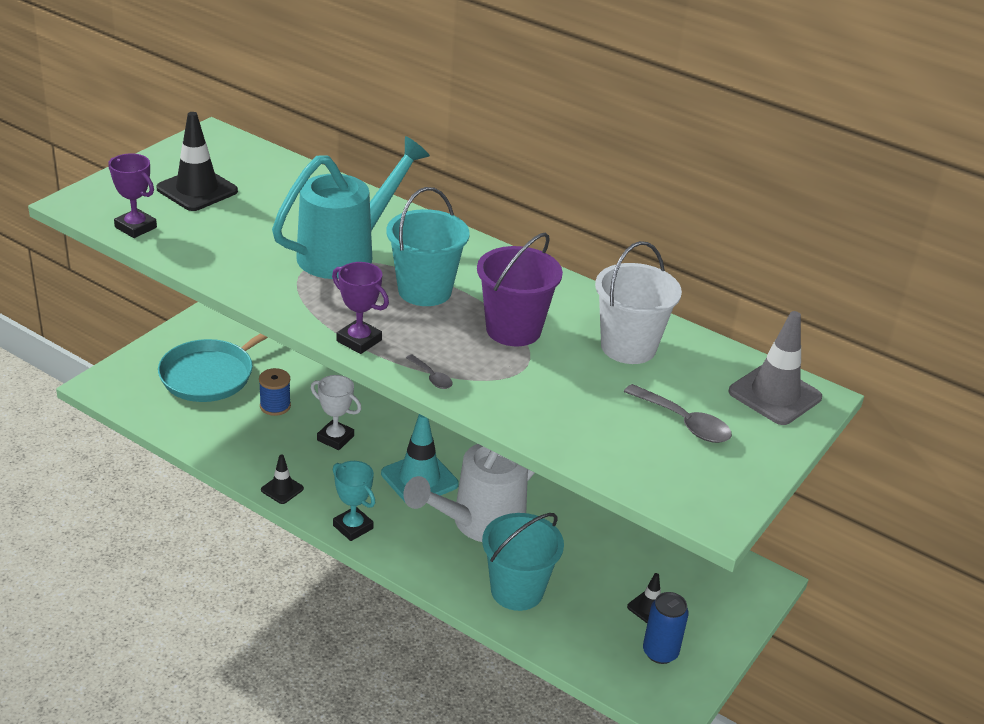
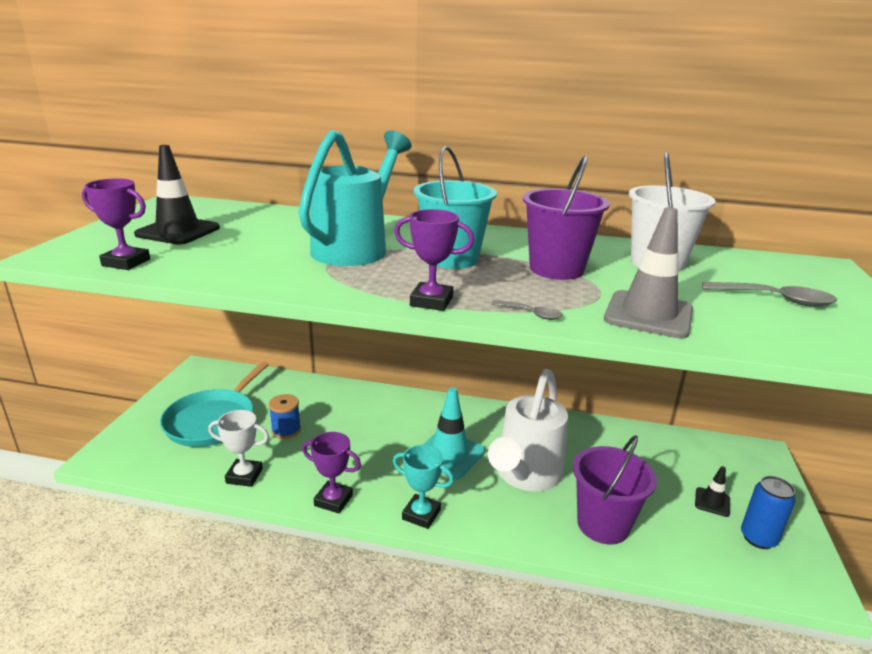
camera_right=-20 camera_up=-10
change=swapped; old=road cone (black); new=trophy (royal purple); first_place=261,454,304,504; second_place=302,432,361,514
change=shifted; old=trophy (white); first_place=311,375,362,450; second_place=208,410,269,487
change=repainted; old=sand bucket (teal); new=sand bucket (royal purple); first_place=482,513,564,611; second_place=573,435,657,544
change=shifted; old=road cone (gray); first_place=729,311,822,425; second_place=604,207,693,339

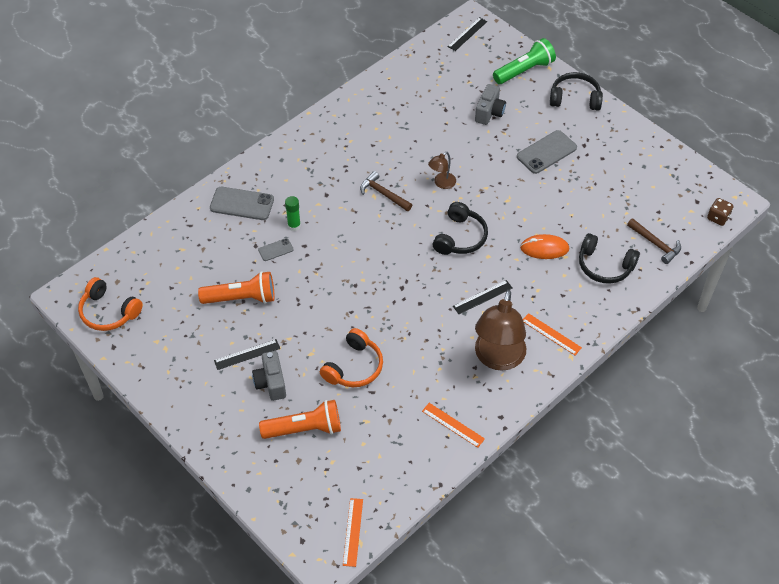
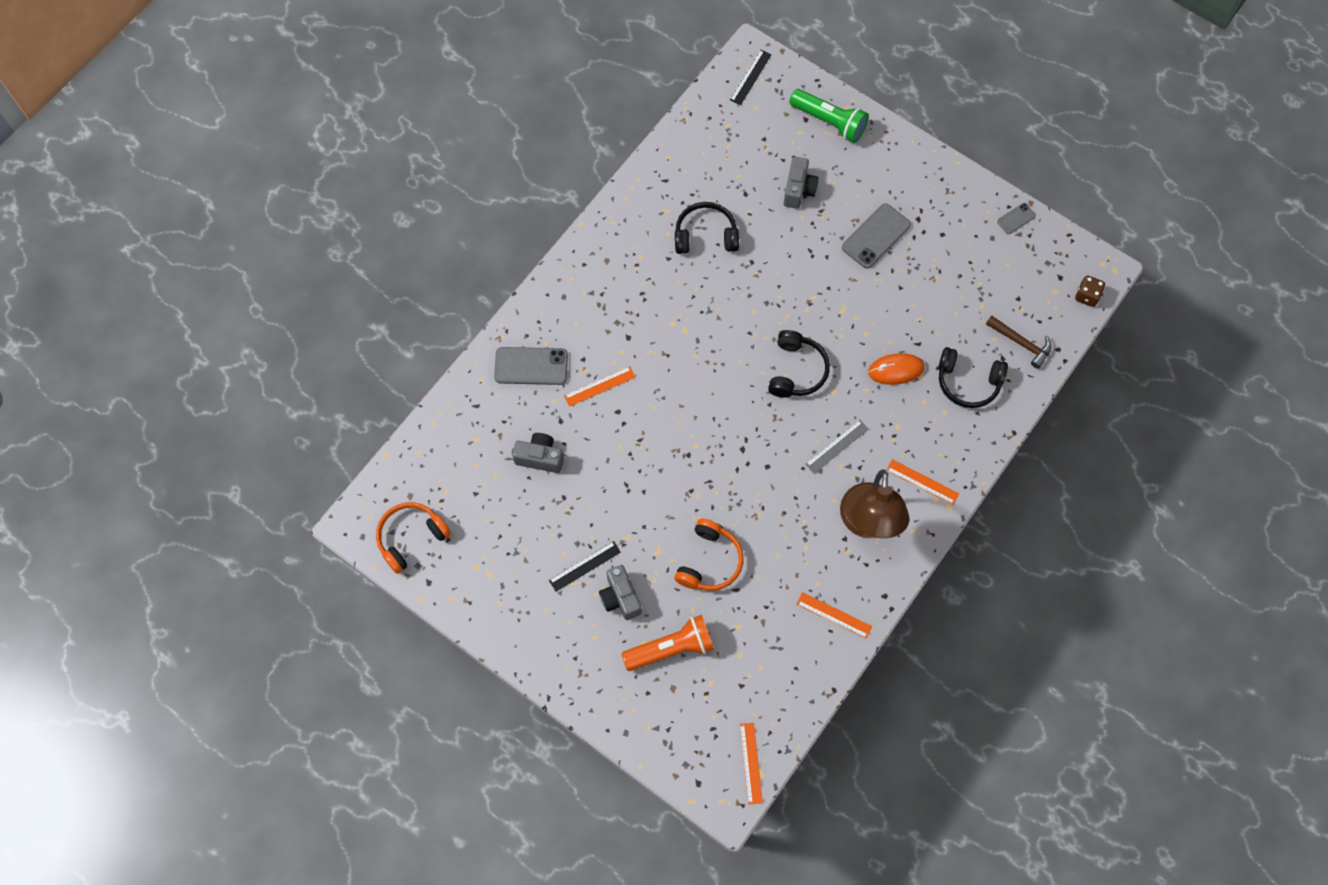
camera_right=-10 camera_up=15
change=rotated; old=over-ear headphones (bright orange); first_place=78,277,143,331; second_place=376,502,451,574; degrees=120
change=gone; old=pocket torch (bright orange); first_place=198,271,275,304
change=shifted; old=smartphone (gray); first_place=258,238,294,261; second_place=997,203,1036,234
change=swapped; old=glue stick (green); new=straightedge (bright orange); first_place=285,196,301,231; second_place=564,366,636,407
change=gone; old=hammer (russet); first_place=360,171,412,211
change=gone; old=desk lamp (russet); first_place=428,152,456,189
change=repainted; old=straightedge (black); new=straightedge (gray); first_place=453,280,513,314; second_place=805,420,869,474
change=rotated; old=pocket torch (green); first_place=493,38,556,84; second_place=789,89,869,143; degrees=75
change=shifted; old=over-ear headphones (black); first_place=550,72,603,111; second_place=675,202,739,254
change=new; new=compact camera (gray); second_place=512,433,564,473

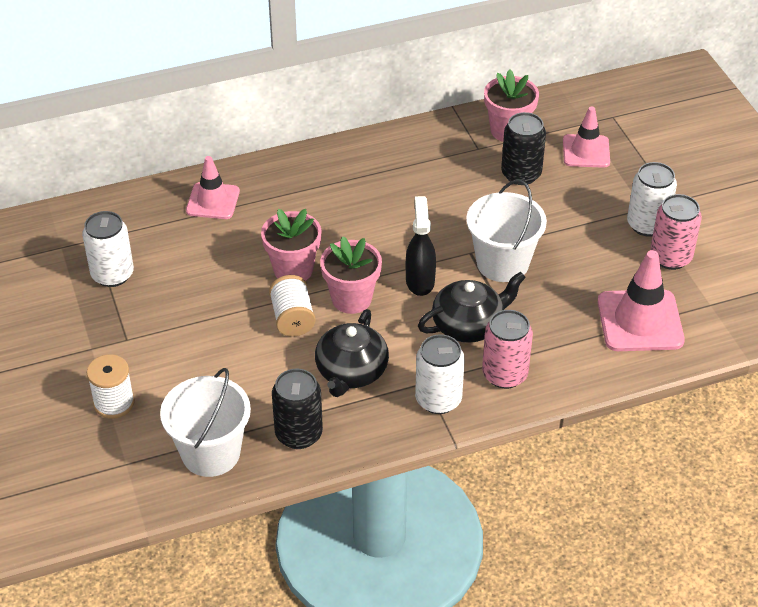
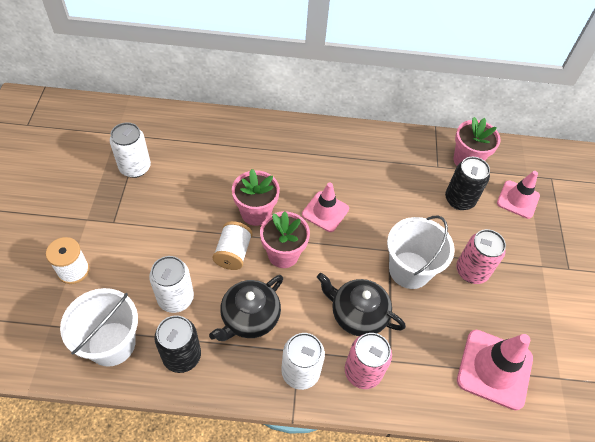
camera_right=20 camera_up=10
change=shifted; old=road cone (rosy); first_place=186,156,240,219; second_place=302,183,349,232
change=gone; old=spray cleaner (black); first_place=406,196,436,296
change=rotated; old=teapot (black); first_place=418,272,526,343; second_place=317,273,406,336; degrees=-150
change=shifted; old=can (white); first_place=627,162,677,237; second_place=149,256,194,313
change=shifted; old=can (rosy); first_place=650,194,702,270; second_place=456,229,506,284

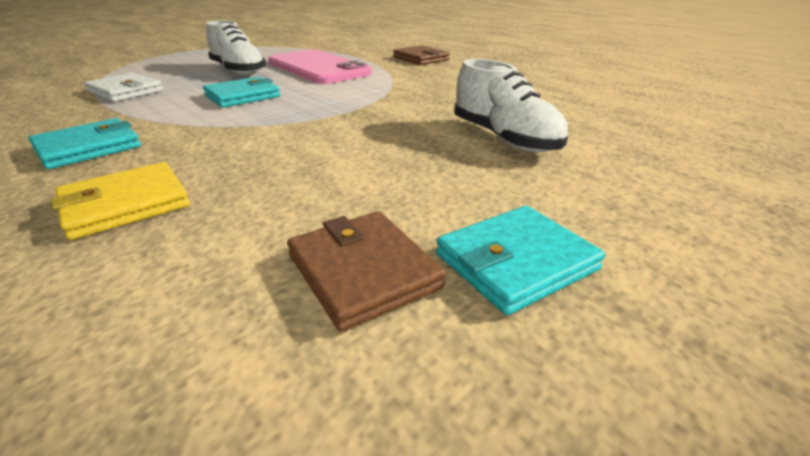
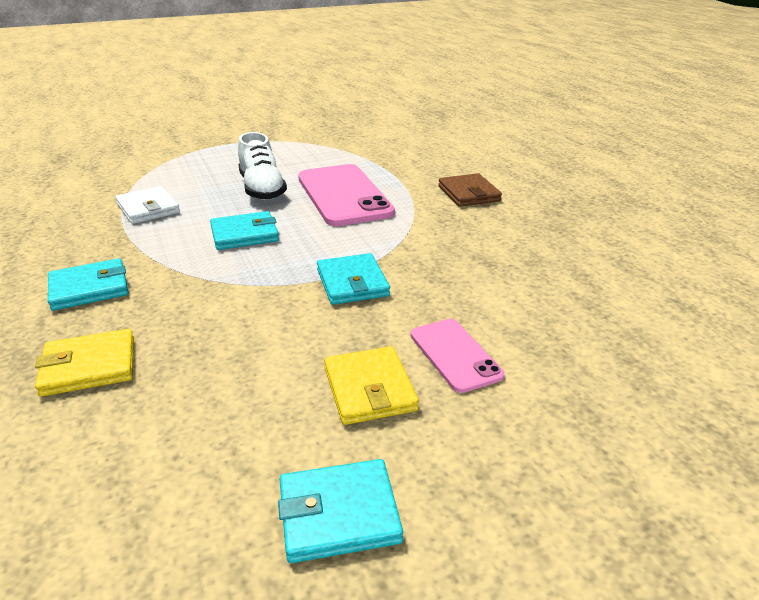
camera_right=20 camera_up=0
change=gone; old=billfold (russet); first_place=287,211,445,332
change=swapped; old=lace-up shoe (white); new=smartphone (rosy); first_place=454,59,568,153; second_place=411,319,504,393
change=new; new=billfold (teal); second_place=317,253,390,305
change=new; new=billfold (golden); second_place=324,346,419,425

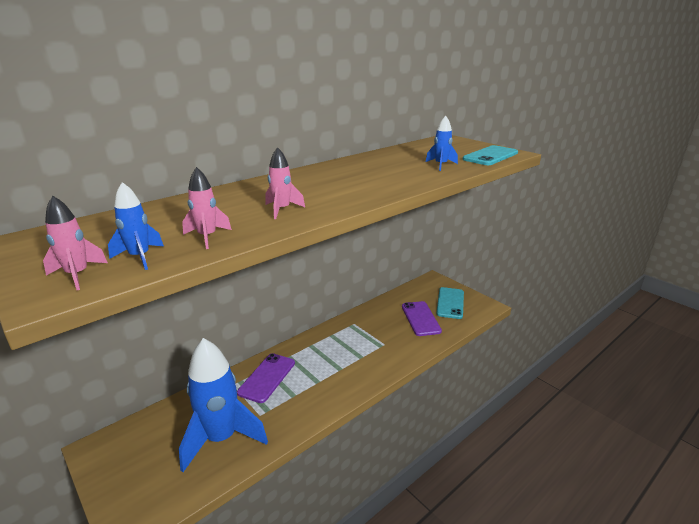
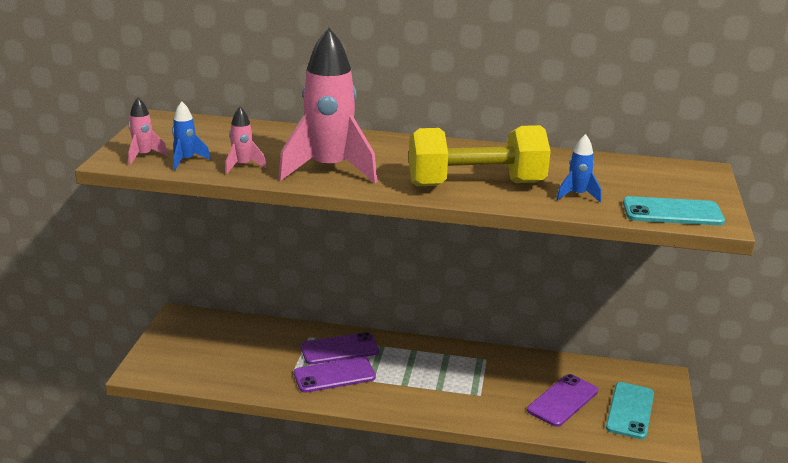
camera_right=50 camera_up=0
change=gone; old=toy rocket (cobalt); first_place=179,338,268,472
change=scaled; old=toy rocket (rosy); first_place=265,147,305,219; second_place=278,27,378,183; factor=2.28
change=rotated; old=smartphone (teal); first_place=436,287,464,319; second_place=606,382,654,439; degrees=-45
change=new; new=smartphone (royal purple); second_place=294,357,376,393
change=new; new=dumbbell (golden); second_place=409,125,551,186

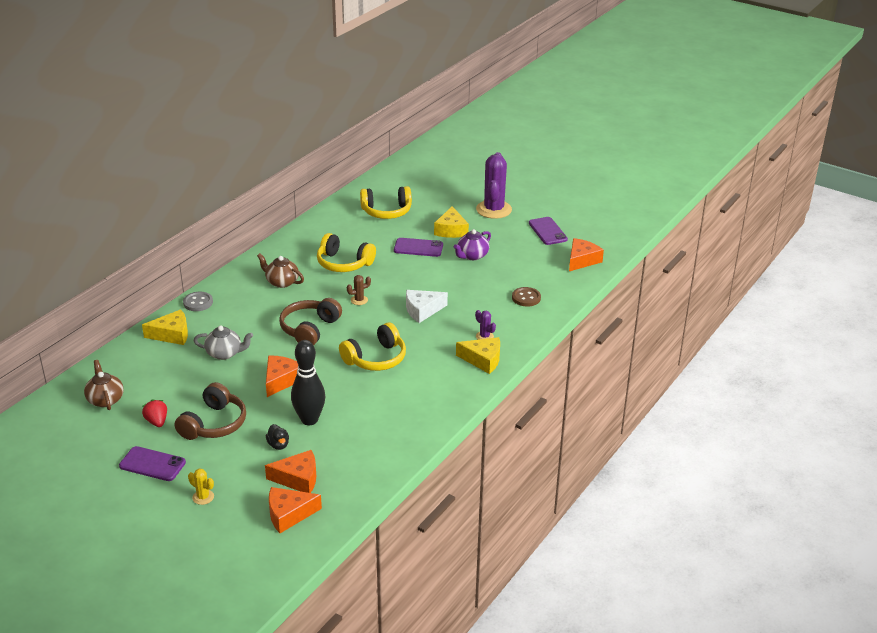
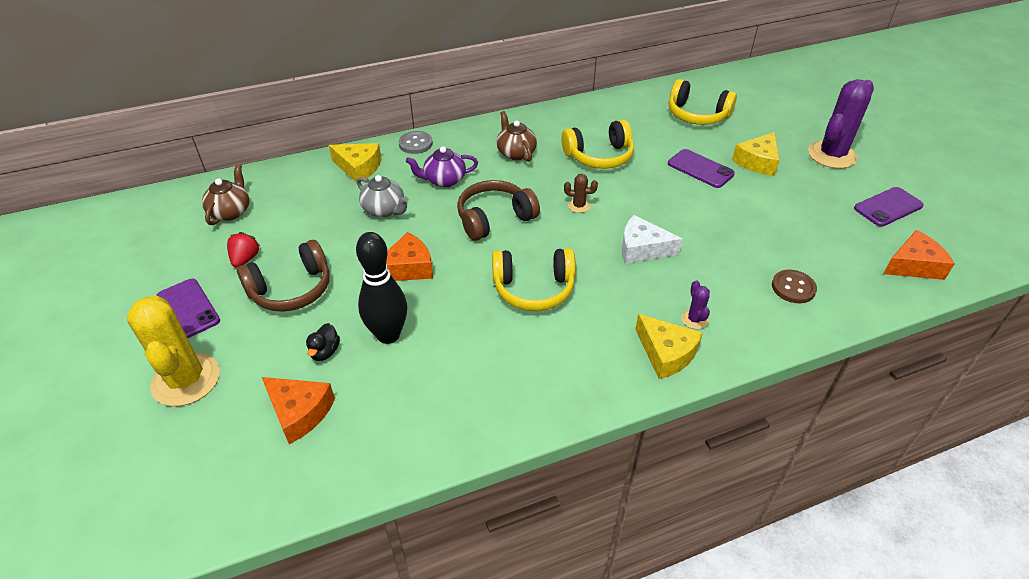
camera_right=35 camera_up=10
change=scaled; old=prickly plant (golden); first_place=188,469,214,505; second_place=127,296,220,406; factor=2.31
change=gone; old=cheese wedge (bright orange); first_place=269,487,322,533
change=rotated; old=over-ear headphones (golden); first_place=317,233,376,272; second_place=561,120,634,169; degrees=-75
change=shifted; old=teapot (royal purple); first_place=454,229,491,260; second_place=406,146,478,187
change=rotated; old=smartphone (royal purple); first_place=529,217,568,245; second_place=854,187,924,227; degrees=45

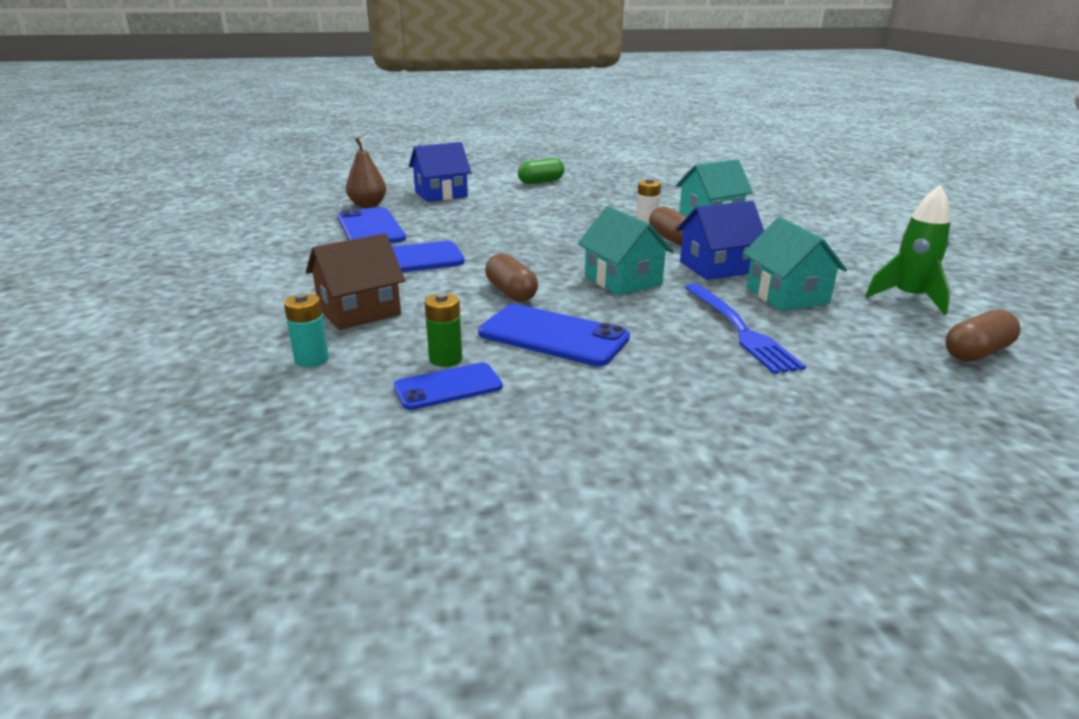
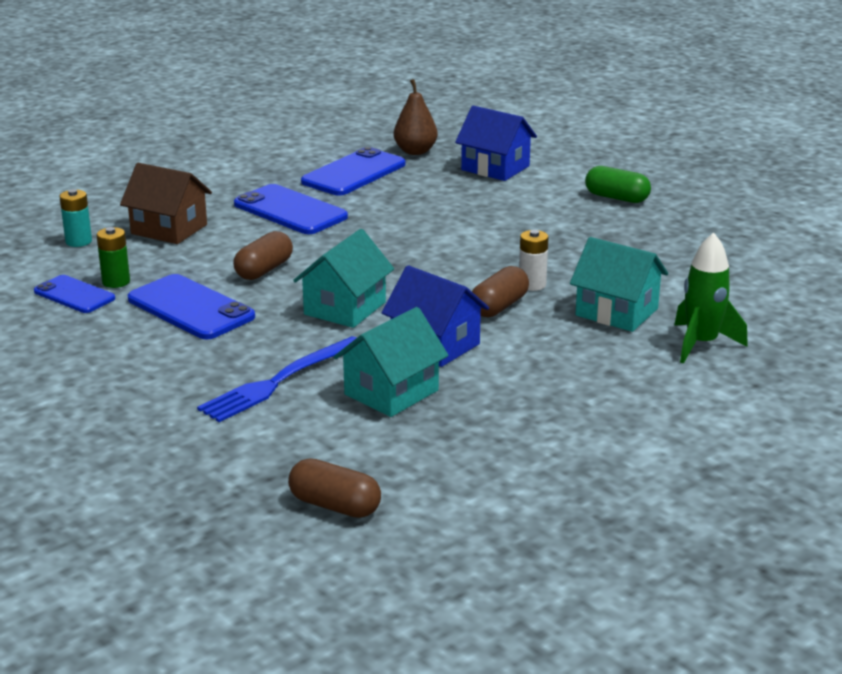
camera_right=60 camera_up=0
change=rotated; old=smartphone (cobalt); first_place=478,304,630,366; second_place=128,274,255,339; degrees=-45
change=shifted; old=toy rocket (green); first_place=865,185,951,315; second_place=674,232,748,363

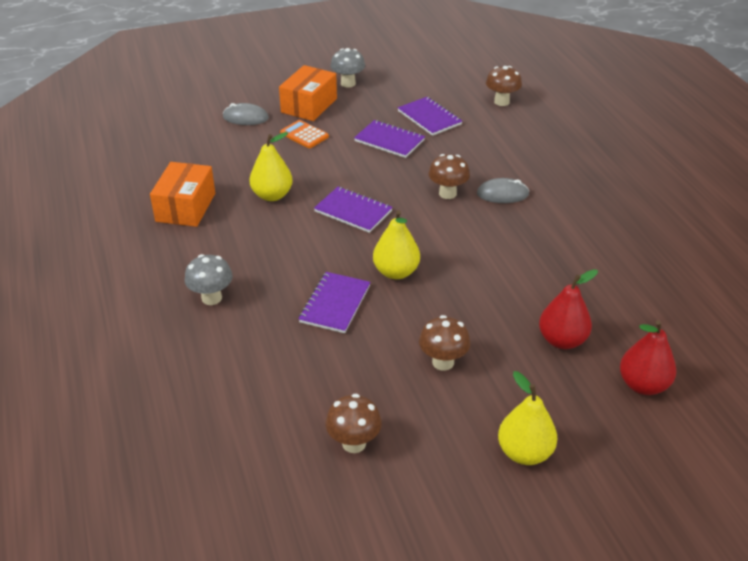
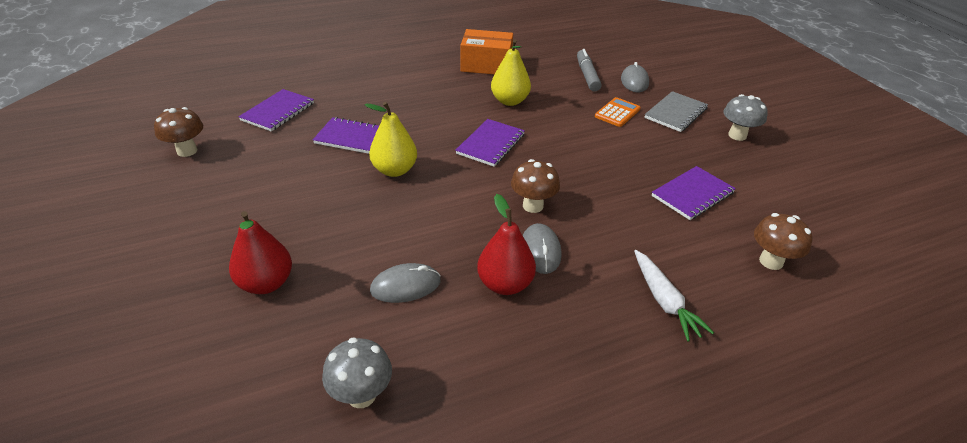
camera_right=85 camera_up=0
change=shifted; old=toadstool (gray); first_place=184,254,233,305; second_place=322,337,392,408
change=swapped; old=parcel (bright orange); new=notebook (gray); first_place=279,65,337,121; second_place=644,91,708,132
change=shifted; old=notebook (royal purple); first_place=354,120,425,158; second_place=238,89,314,132
change=gone; old=toadstool (russet); first_place=419,315,471,371
change=gone; old=pear fruit (golden); first_place=498,371,557,465
change=shifted; old=pear fruit (scarlet); first_place=620,320,676,395; second_place=477,194,536,295
change=new; new=computer mouse (gray); second_place=370,263,441,303
change=new; new=felt pen (gray); second_place=577,49,602,92
change=new; new=toy carrot (white); second_place=634,250,714,342

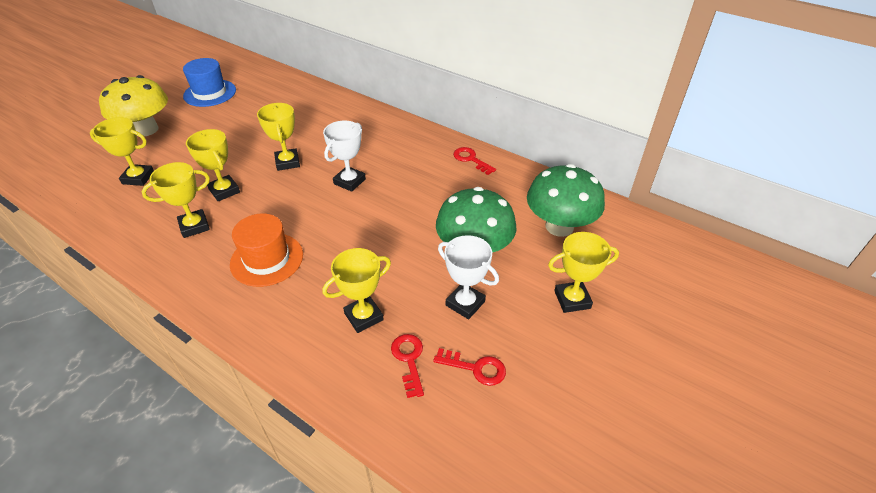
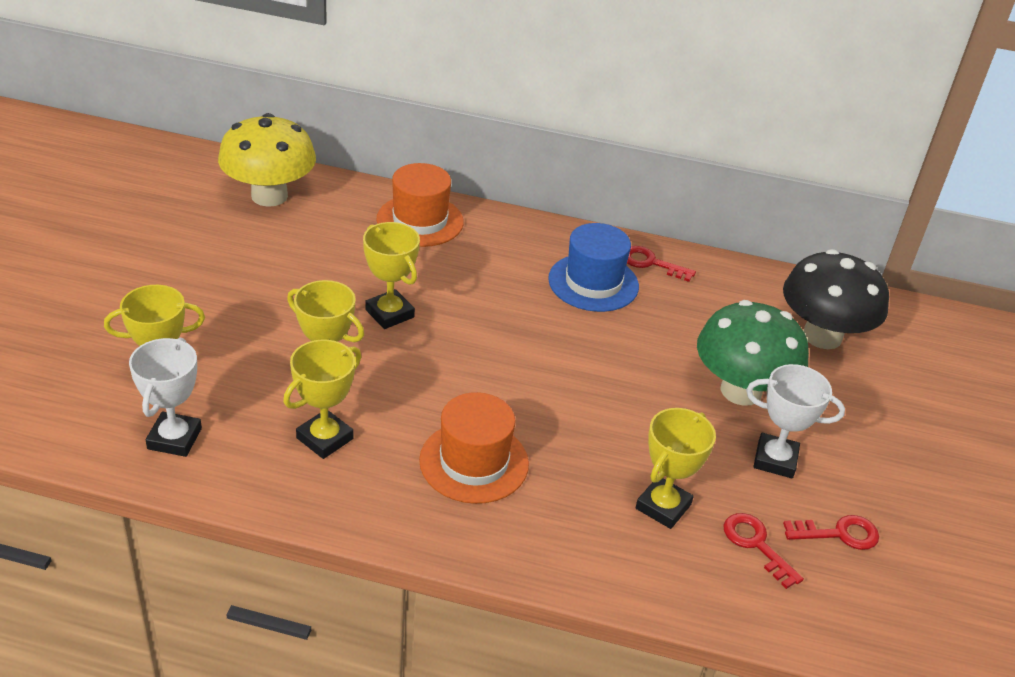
camera_right=-25 camera_up=-5
change=shifted; old=toadstool (golden); first_place=99,75,168,136; second_place=218,113,316,207
change=shifted; old=tall hat (cobalt); first_place=183,58,236,107; second_place=548,223,639,312
change=shifted; old=trophy (white); first_place=323,121,366,192; second_place=129,338,202,457
change=repainted; old=toadstool (green); new=toadstool (black); first_place=527,164,605,237; second_place=783,249,889,349
change=gone; old=trophy (golden); first_place=548,232,619,313
change=new; new=tall hat (bright orange); second_place=376,163,464,247

